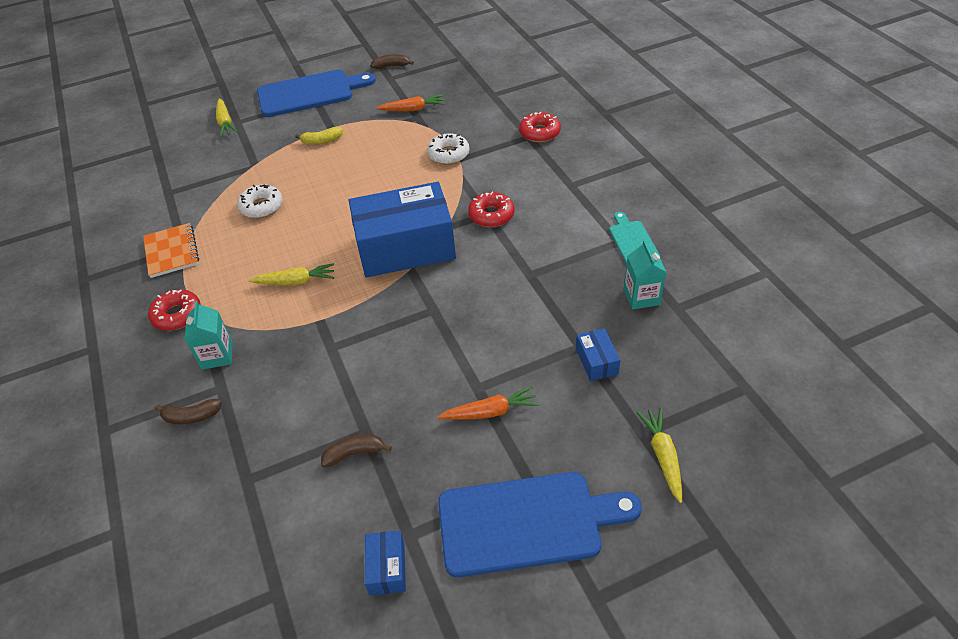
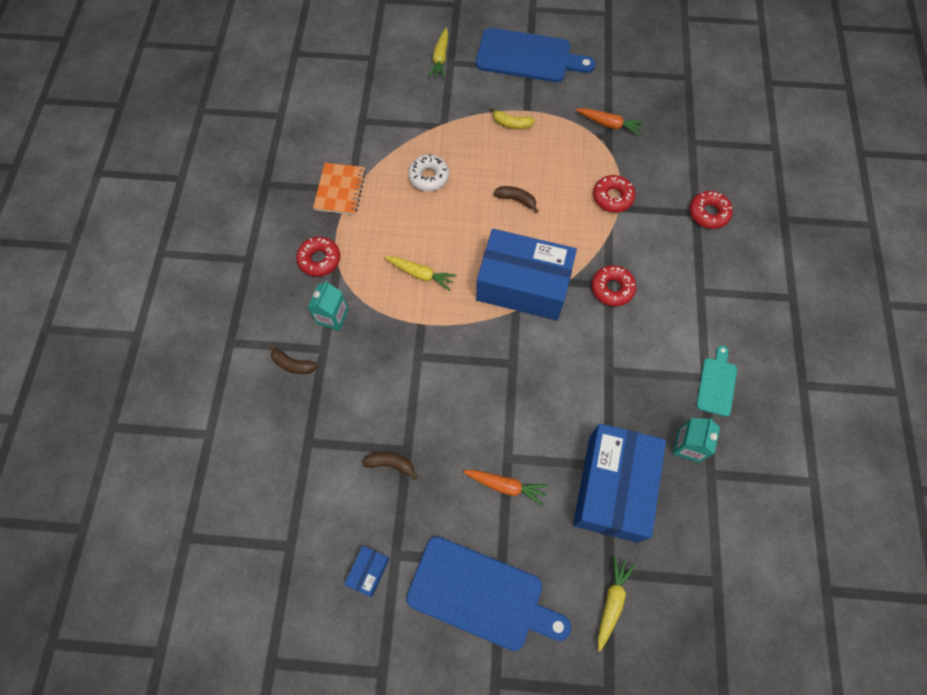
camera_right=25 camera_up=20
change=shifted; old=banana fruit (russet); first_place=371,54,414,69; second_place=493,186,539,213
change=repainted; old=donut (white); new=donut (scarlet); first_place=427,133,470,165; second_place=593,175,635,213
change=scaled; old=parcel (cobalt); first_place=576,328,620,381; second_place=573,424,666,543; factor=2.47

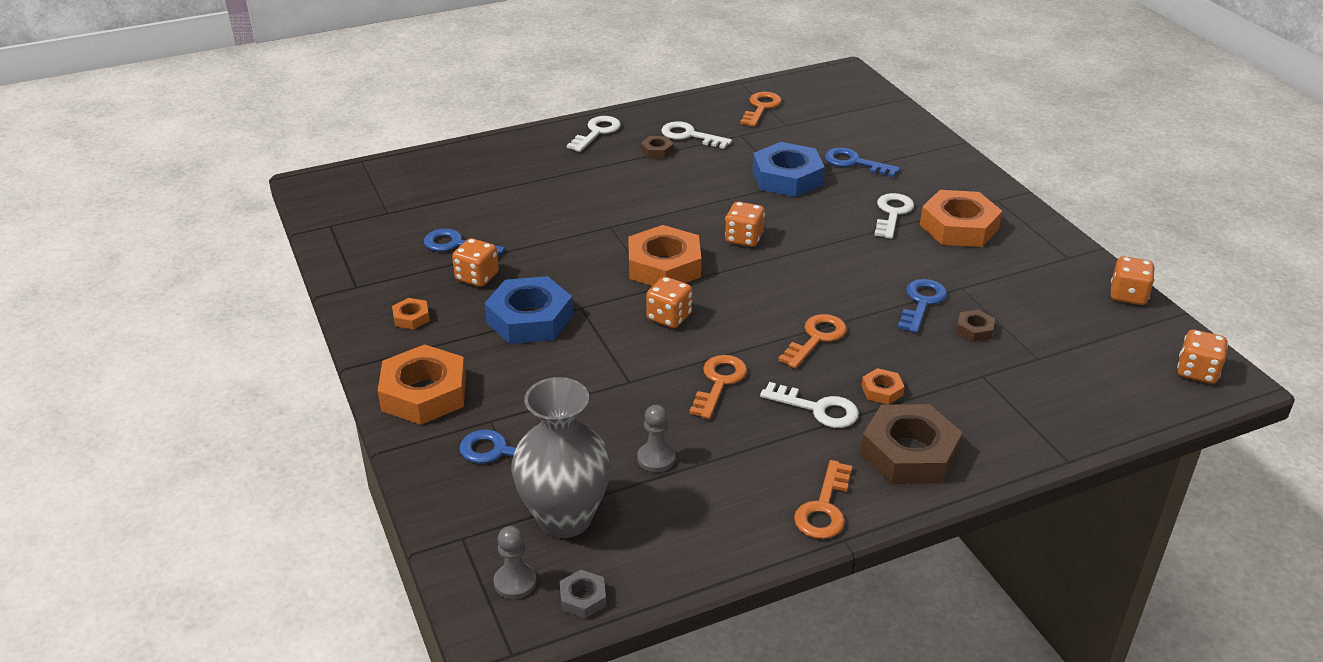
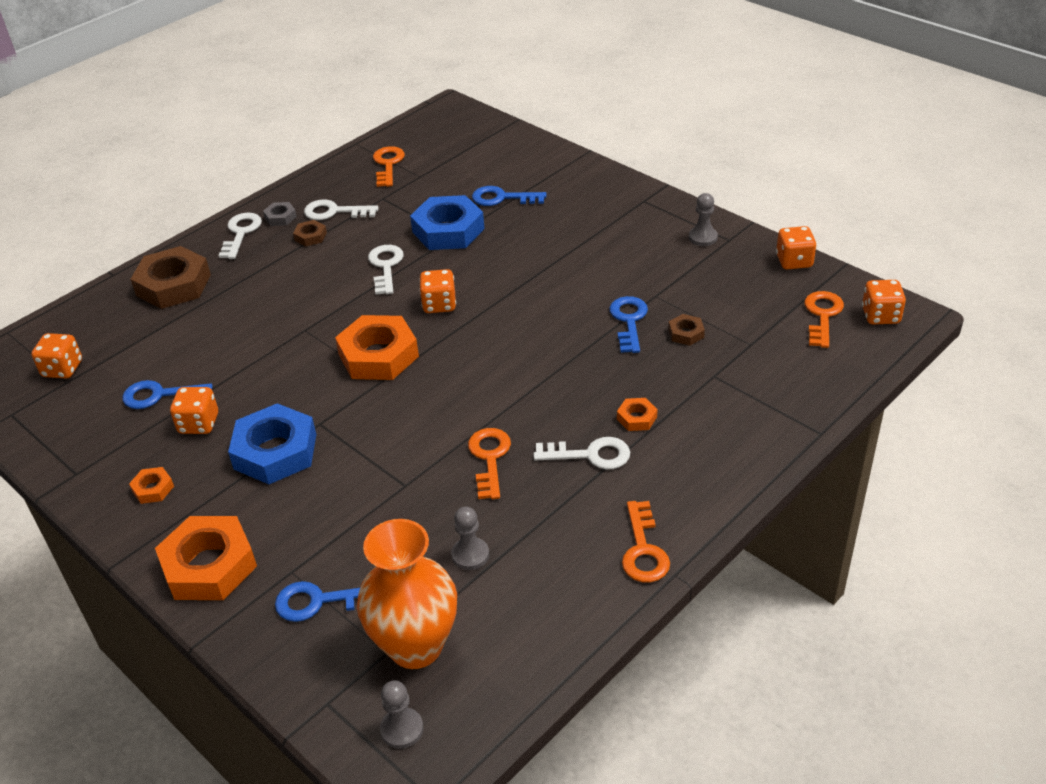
camera_right=-20 camera_up=5
change=repainted; old=flower vase (gray); new=flower vase (bright orange); first_place=511,377,611,538; second_place=357,519,457,669
change=shifted; old=hexagon nut (gray); first_place=560,570,606,618; second_place=263,202,297,226
change=shifted; old=dice (bright orange); first_place=646,277,692,328; second_place=31,333,82,379
change=shifted; old=latchkey (bright orange); first_place=778,314,847,369; second_place=805,291,844,348
change=shifted; old=hexagon nut (russet); first_place=860,404,963,484; second_place=130,246,211,309
change=shifted; old=latchkey (white); first_place=874,193,914,239; second_place=368,245,404,295
change=gone; old=hexagon nut (bright orange); first_place=920,190,1002,247
change=new; new=pawn (gray); second_place=689,193,718,246

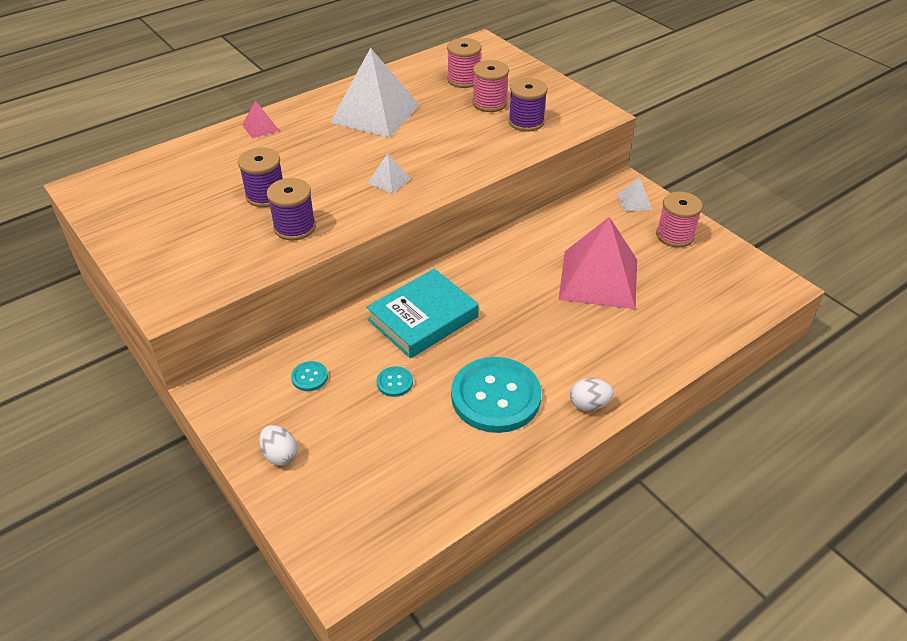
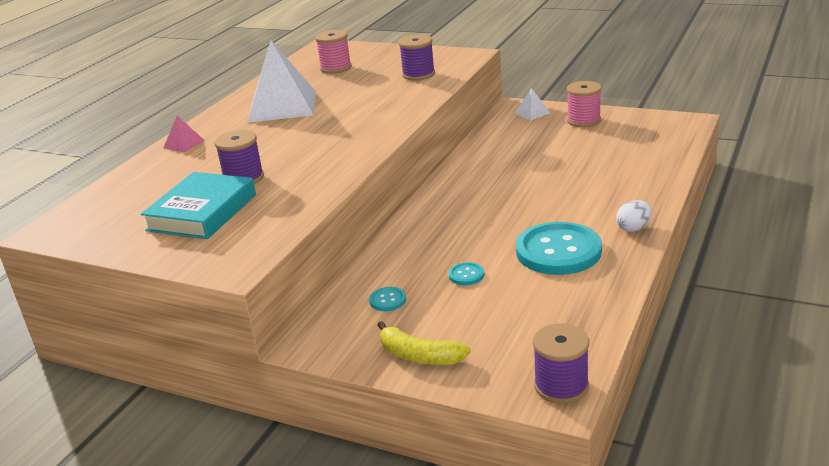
camera_right=-25 camera_up=-15
change=swapped; old=egg shape (white); new=banana fruit (golden); first_place=259,425,297,466; second_place=377,321,471,365
change=shifted; old=spool (royal purple); first_place=267,178,316,240; second_place=533,324,589,404
change=shifted; old=book (teal); first_place=366,269,479,358; second_place=141,172,256,239
change=gone; old=pyramid shape (white); first_place=368,153,411,194
change=gone; old=spool (rosy); first_place=472,60,509,112
change=gone; old=pyramid shape (rosy); first_place=558,217,637,309

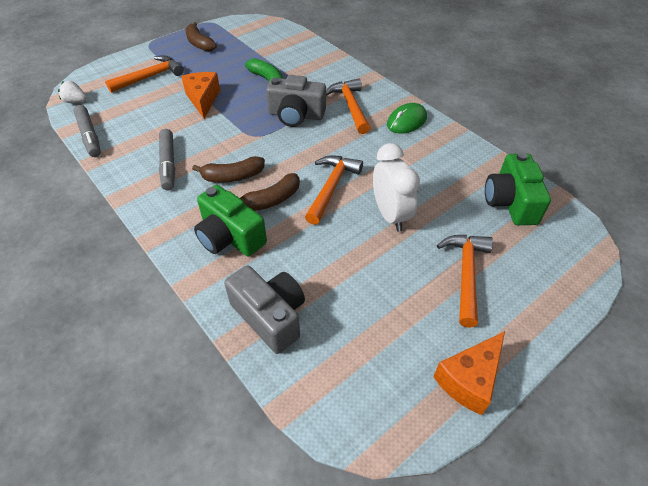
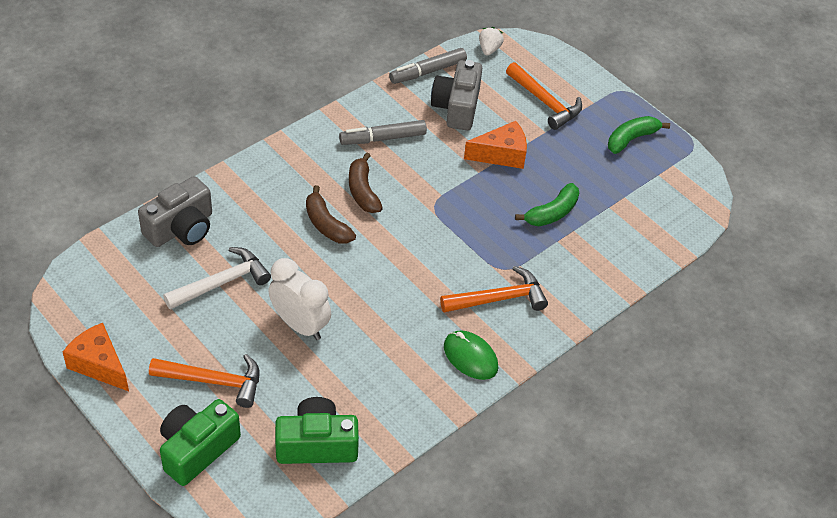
camera_right=85 camera_up=0
change=repainted; old=banana fruit (russet); new=banana fruit (green); first_place=185,22,217,52; second_place=608,116,670,154
change=shifted; old=compact camera (green); first_place=194,185,267,256; second_place=160,399,241,486
change=shifted; old=compact camera (gray); first_place=266,75,326,127; second_place=431,60,482,130
change=gone; old=hammer (bright orange); first_place=305,155,363,225
change=rotated; old=clock (white); first_place=373,143,420,232; second_place=268,258,331,340; degrees=-120
change=new; new=hammer (white); second_place=163,247,271,310

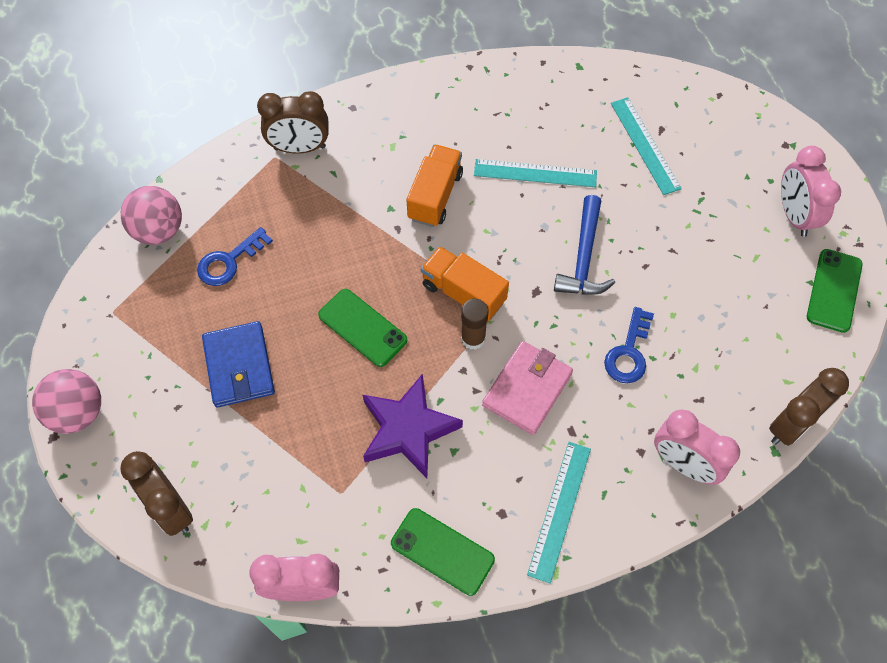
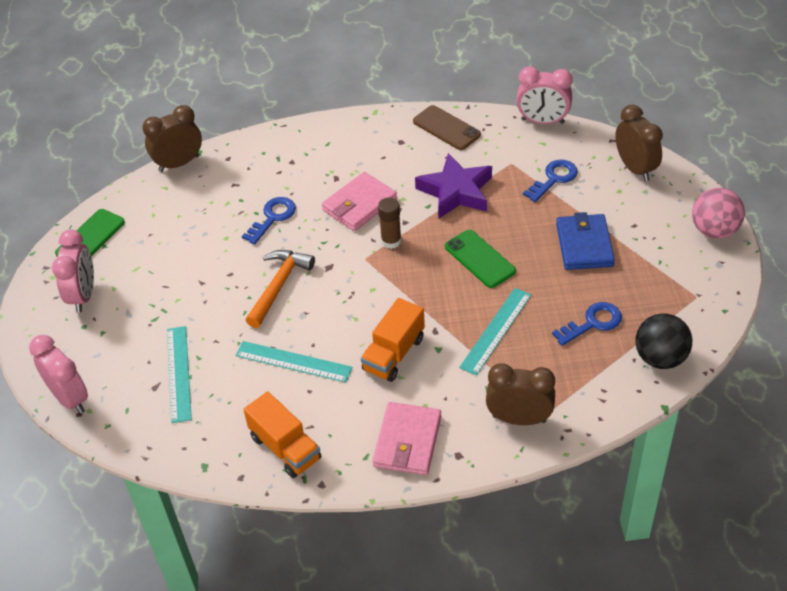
camera_right=-165 camera_up=-15
change=repainted; old=sphere (rosy); new=sphere (black); first_place=121,186,182,245; second_place=635,313,692,369
change=repainted; old=smartphone (green); new=smartphone (russet); first_place=391,508,495,596; second_place=413,105,481,150
change=shifted; old=lorry (bright orange); first_place=421,246,509,321; second_place=243,391,321,478
change=shifted; old=straightedge (teal); first_place=527,442,591,584; second_place=459,288,531,376
change=repainted; old=hammer (cobalt); new=hammer (bright orange); first_place=554,195,615,295; second_place=245,250,315,328
change=shifted; old=clock (rosy); first_place=654,410,740,485; second_place=29,335,88,414
change=new; new=billfold (rosy); second_place=373,402,441,475
change=new; new=latchkey (cobalt); second_place=523,160,578,202

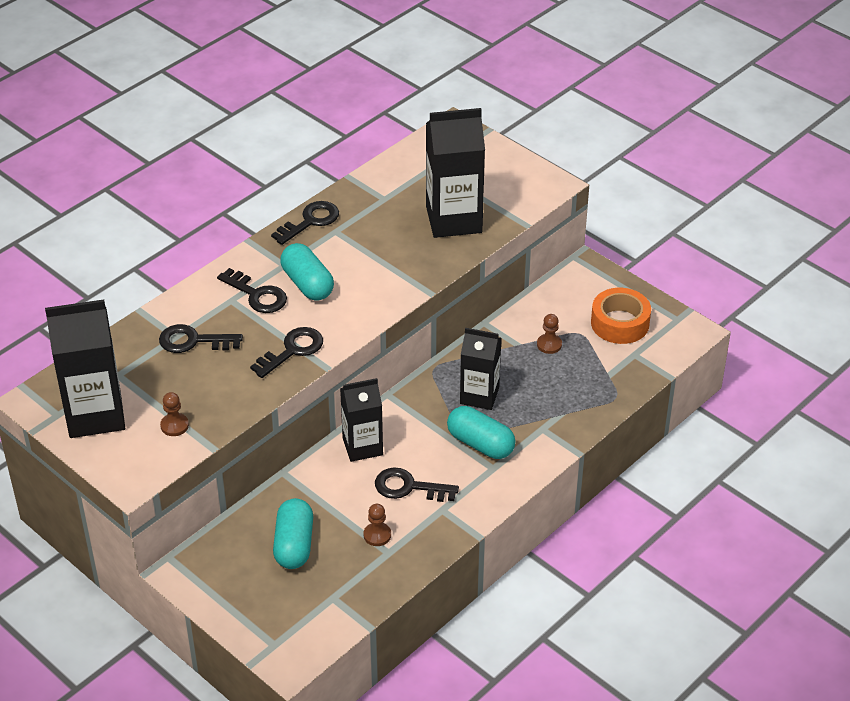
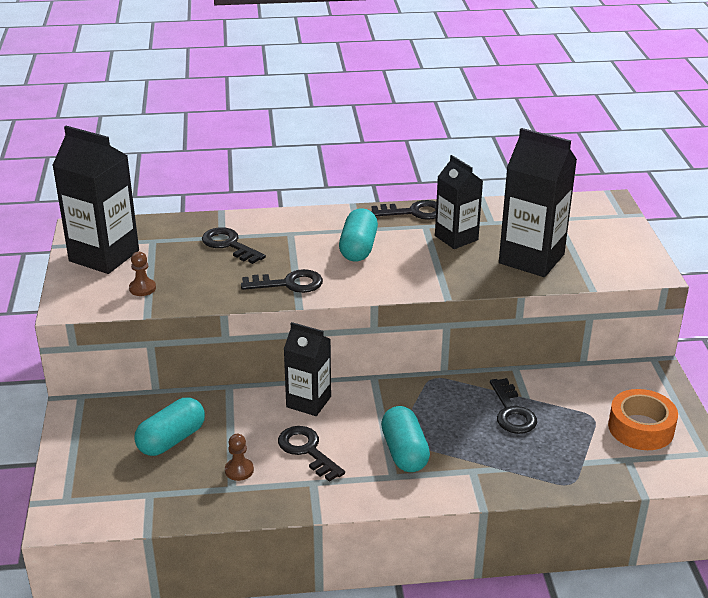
camera_right=40 camera_up=-10
change=shifted; old=latchkey (black); first_place=217,268,287,313; second_place=490,378,537,434
change=shifted; old=juice carton (black); first_place=460,328,501,410; second_place=435,155,483,249
change=gone; old=pawn (russet); first_place=537,314,562,354

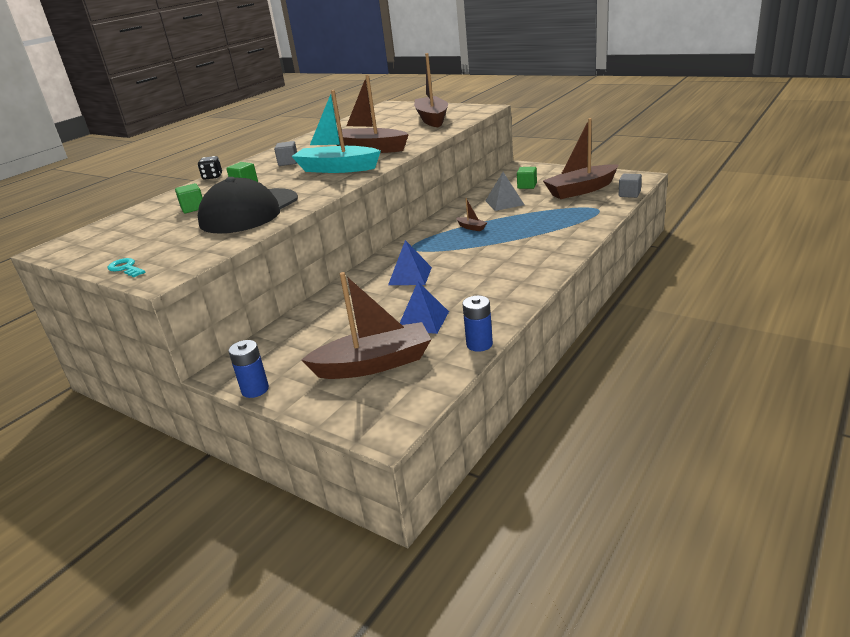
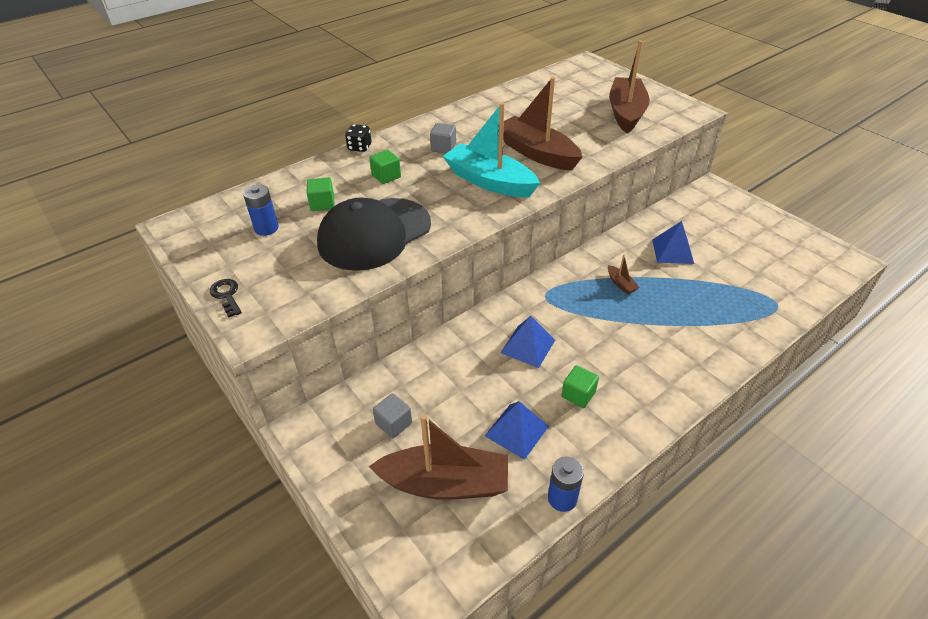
camera_right=15 camera_up=15
change=repainted; old=latchkey (teal); new=latchkey (black); first_place=107,258,145,277; second_place=210,279,242,318
change=shifted; old=AA battery (cobalt); first_place=228,340,269,398; second_place=243,184,279,236
change=repainted; old=pyramid shape (gray); new=pyramid shape (cobalt); first_place=486,172,524,211; second_place=652,221,694,264
change=shifted; old=solid cube (green); first_place=517,167,537,189; second_place=562,365,599,408
change=gone; old=sailboat (russet); first_place=543,118,619,199
change=shifted; old=solid cube (gray); first_place=619,173,642,198; second_place=373,393,412,438

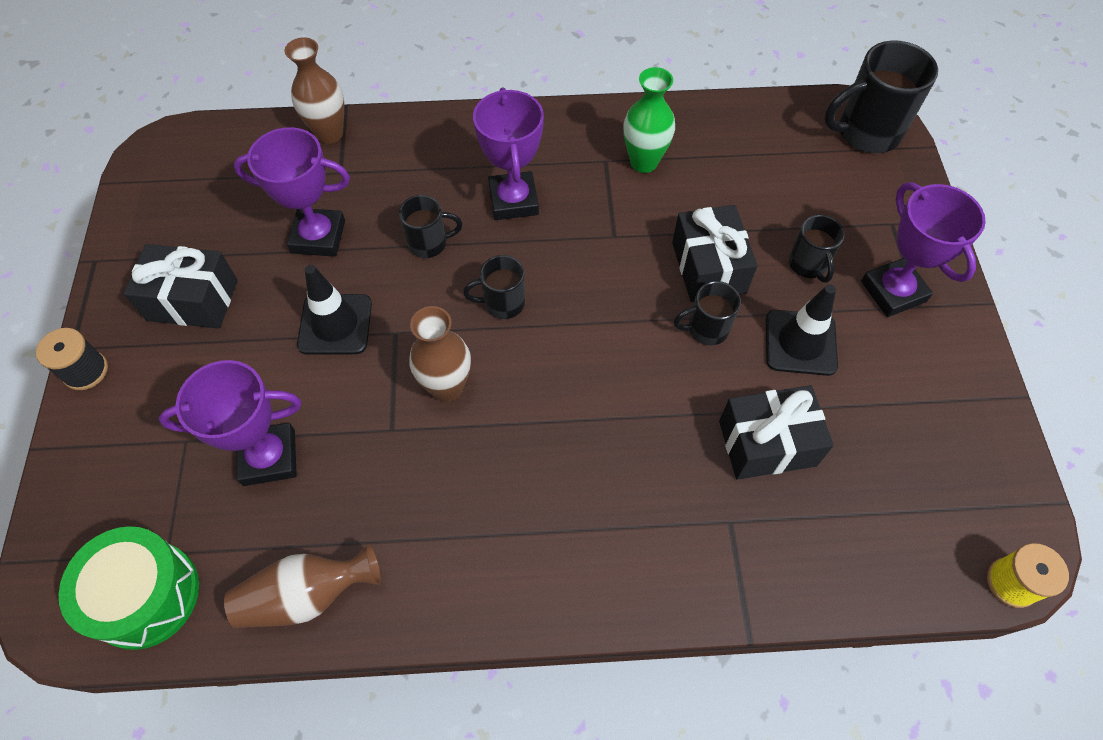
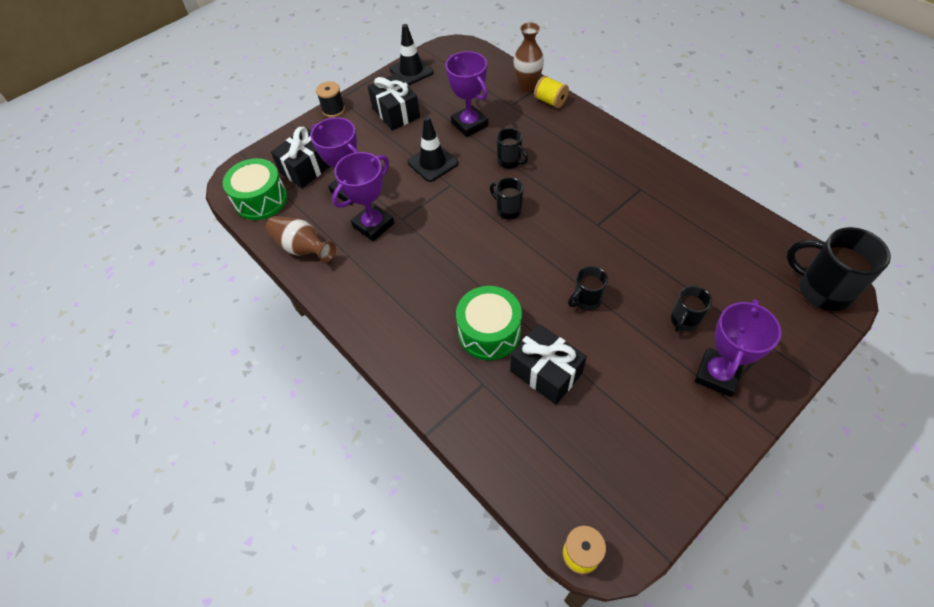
camera_right=55 camera_up=-5
change=gone; old=flower vase (russet); first_place=409,306,471,402
change=shifted; old=trophy (royal purple); first_place=473,87,544,220; second_place=332,152,394,241
change=gone; old=flower vase (green); first_place=623,67,675,173
change=shifted; old=present (black); first_place=672,205,758,302; second_place=271,127,331,188
change=rotated; old=coffee mug (black); first_place=674,281,741,346; second_place=568,266,608,311; degrees=-75
change=shifted; old=road cone (black); first_place=766,284,838,376; second_place=390,24,434,85
change=new; new=snare drum (green); second_place=456,286,522,360
change=new; new=spool (golden); second_place=534,76,569,108

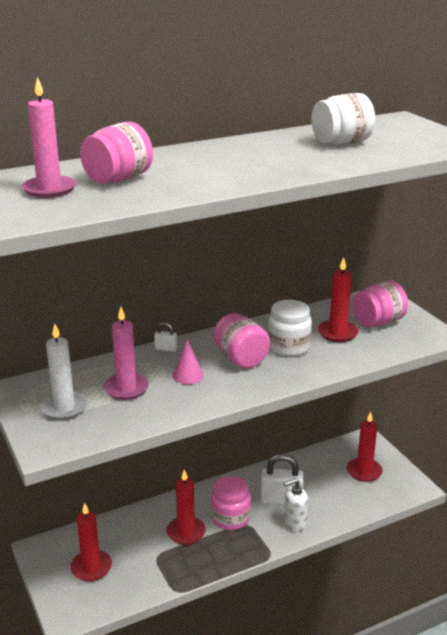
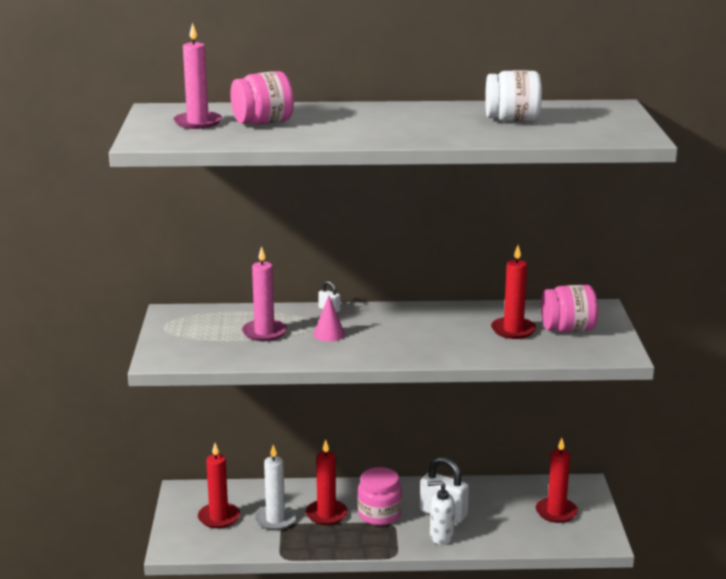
camera_right=25 camera_up=-5
change=shifted; old=pillar candle (white); first_place=40,324,88,420; second_place=254,445,297,530
change=gone; old=jar (rosy); first_place=213,313,270,369
change=gone; old=jar (white); first_place=267,300,312,356

